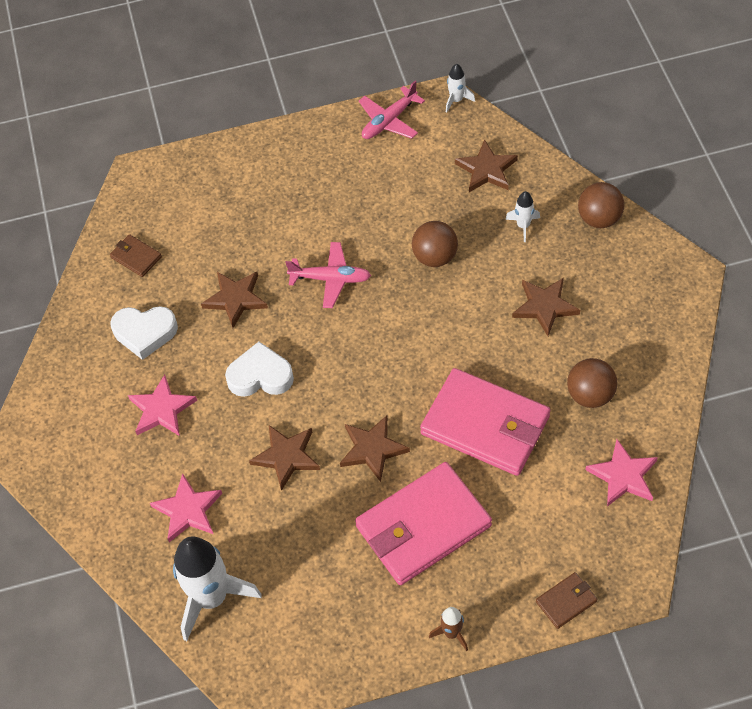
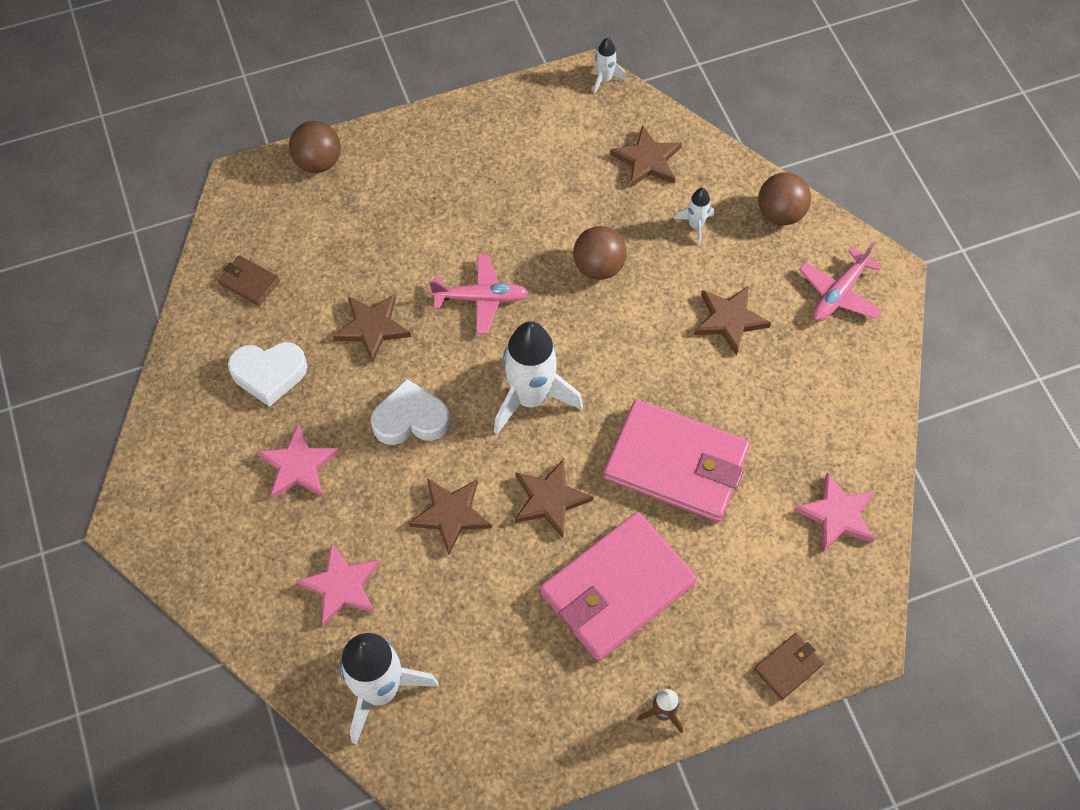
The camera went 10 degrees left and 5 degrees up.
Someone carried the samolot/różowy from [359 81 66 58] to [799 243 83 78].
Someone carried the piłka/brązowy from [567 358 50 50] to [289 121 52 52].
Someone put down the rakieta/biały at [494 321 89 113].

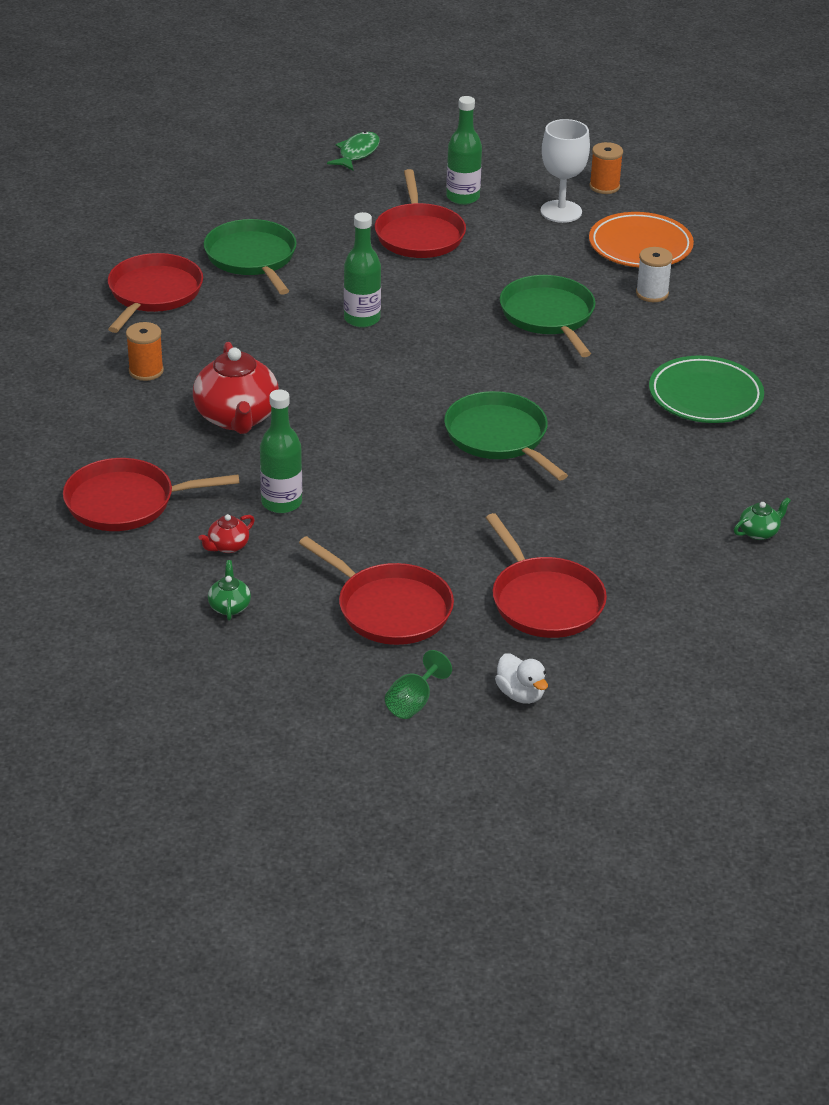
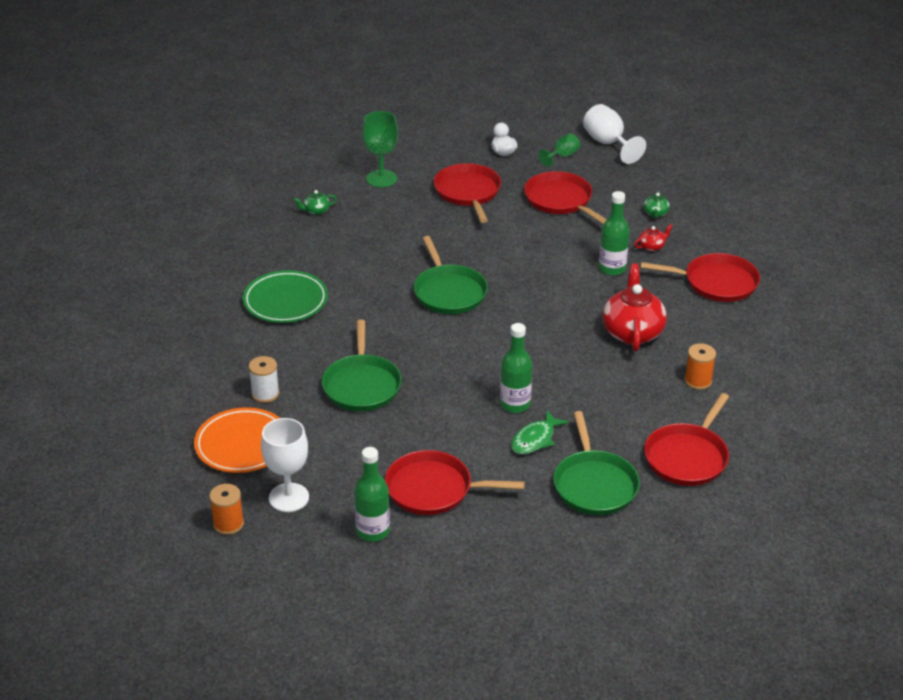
The camera went 165 degrees left and 0 degrees up.
Someone carried the ryba/zielony from [327 131 53 40] to [511 411 58 43].
Someone rotated the patelnia/czerwony at [375 169 91 89] by 90 degrees counterclockwise.
Someone put down the kielich/biały at [583 104 63 60].
Someone put down the kielich/zielony at [362 111 36 77].

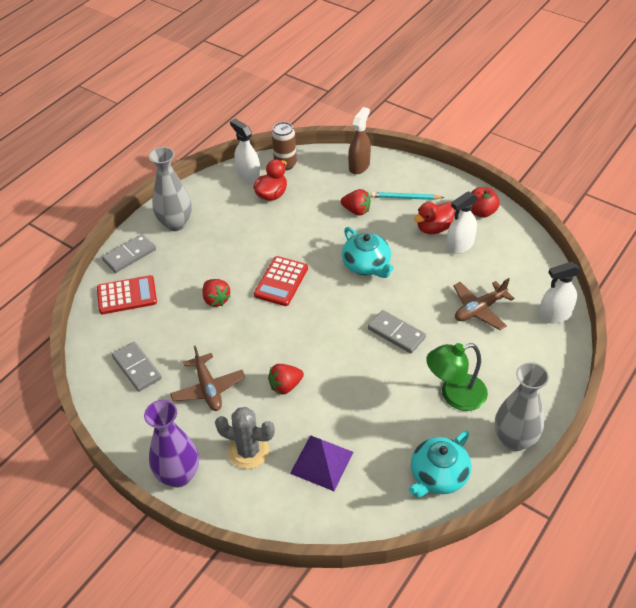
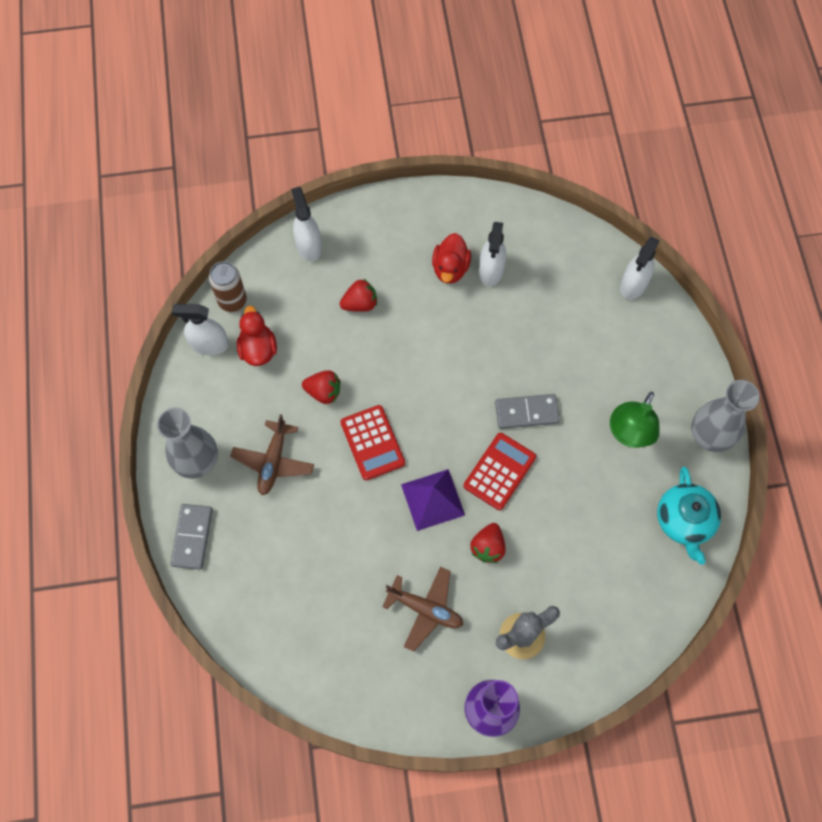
The camera went 45 degrees left and 20 degrees up.
Someone repainted the spryskiwacz/brązowy at [348 107 23 67], which became the spryskiwacz/biały at [291 187 31 75].
Someone took away the jabłko/czerwony at [471 187 29 31].
Someone took away the ołówek/turkusowy at [371 192 73 8].
Someone took away the imbryk/turkusowy at [342 227 52 51].
Someone carried the kalkulator/czerwony from [97 275 60 39] to [464 433 72 77].
Someone carried the samolot/brązowy from [453 278 61 52] to [230 414 84 81].
Someone carried the truskawka/czerwony from [202 279 29 28] to [302 370 38 34].
Someone took away the kostka domina/szary at [112 342 50 50].
Someone carried the piramida/fioletowy from [290 435 64 56] to [401 469 64 62].

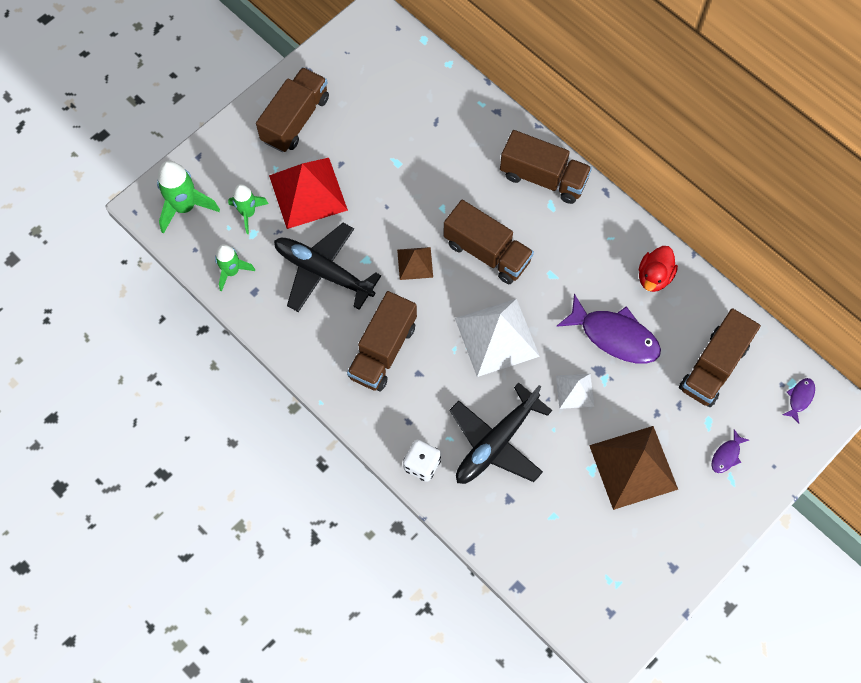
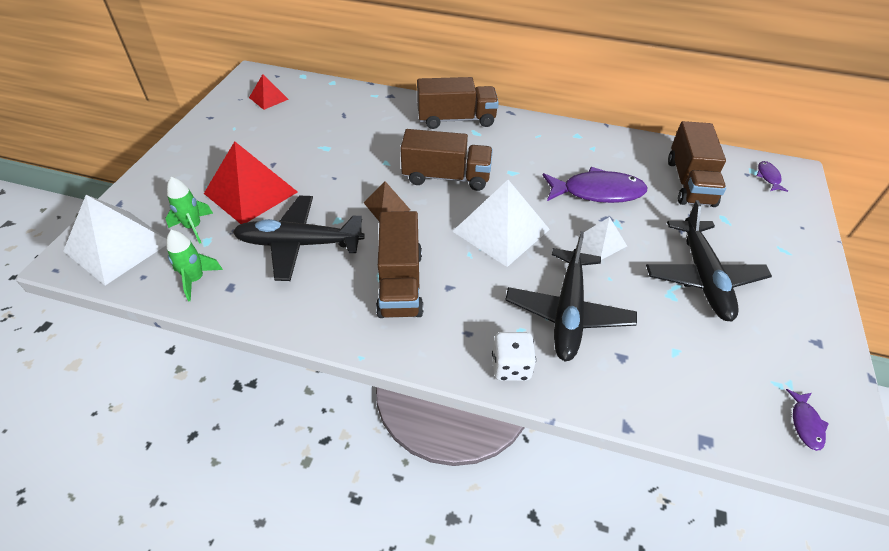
The camera went 30 degrees left and 20 degrees down.
Someone took away the ciężarówka/brązowy at [256 67 73 85].
Someone swapped the rakieta/zielony at [157 161 63 73] for the piramida/biały at [63 195 104 90].
Someone took away the kaczka/czerwony at [639 246 39 46].
Someone swapped the piramida/brązowy at [589 426 89 84] for the samolot/czarny at [646 200 126 122].
Someone carried the ryba/fioletowy from [711 429 38 44] to [786 389 43 62].
Someone put down the piramida/czerwony at [249 74 40 36].

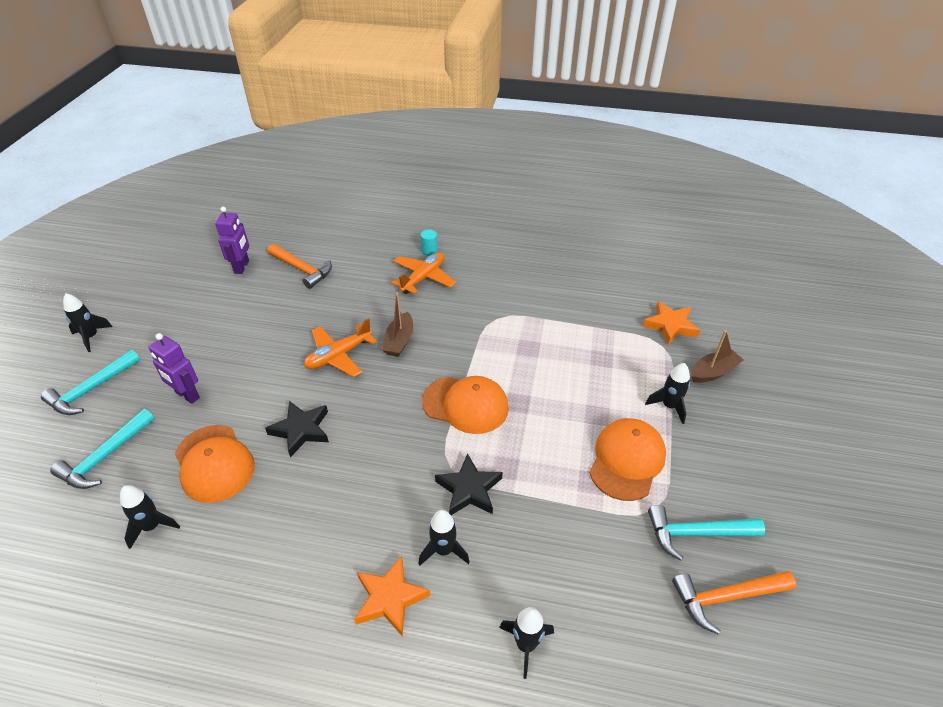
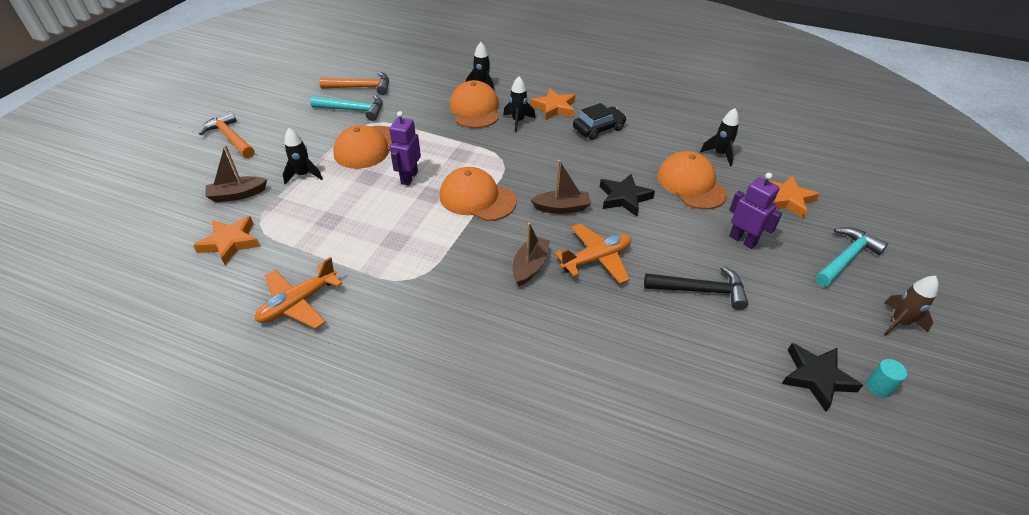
The camera went 170 degrees left and 0 degrees up.
Someone carried the robot/fioletowy from [215 207 34 67] to [389 111 32 75].
Someone carried the walec/turkusowy from [421 230 17 26] to [866 359 41 38].
Someone carried the młotek/pomarańczowy from [267 244 65 45] to [199 111 56 47].
Someone carried the samolot/pomarańczowy from [391 252 65 42] to [255 257 88 72].
Someone repainted the rakieta/czarny at [63 293 50 59], which became the rakieta/brązowy at [884 276 55 60].
Someone swapped the młotek/turkusowy at [50 409 104 80] for the gwiazda/pomarańczowy at [769 175 51 44].
Someone carried the gwiazda/czarny from [435 453 68 62] to [782 343 81 69].
Someone put down the czapka/pomarańczowy at [450 80 49 48].
Someone put down the samochód/czarny at [573 103 54 37].
Someone put down the łódka/brązowy at [531 160 60 54].
Someone put down the młotek/czarny at [644 266 105 44].

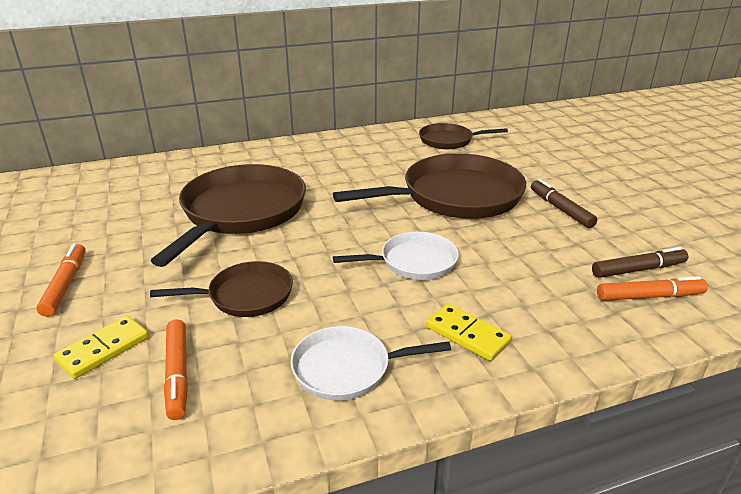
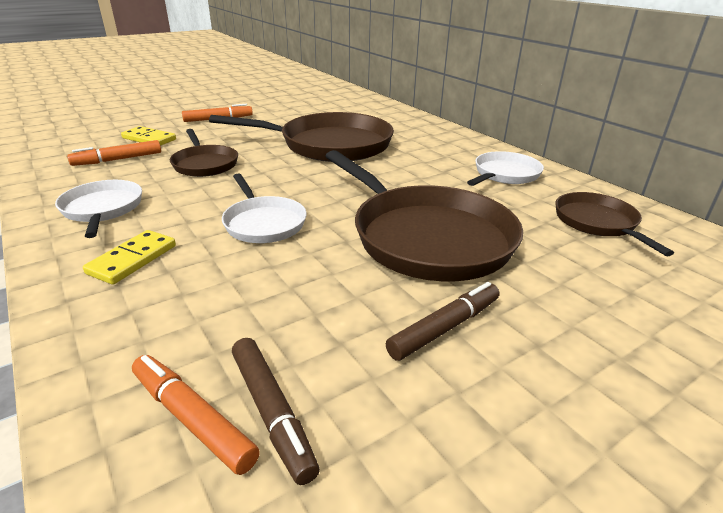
The camera went 75 degrees right and 0 degrees up.
Someone rotated the flamaster/pomarańczowy at [597 276 111 25] by 150 degrees clockwise.
Someone put down the patelnia/biały at [467 151 77 35].

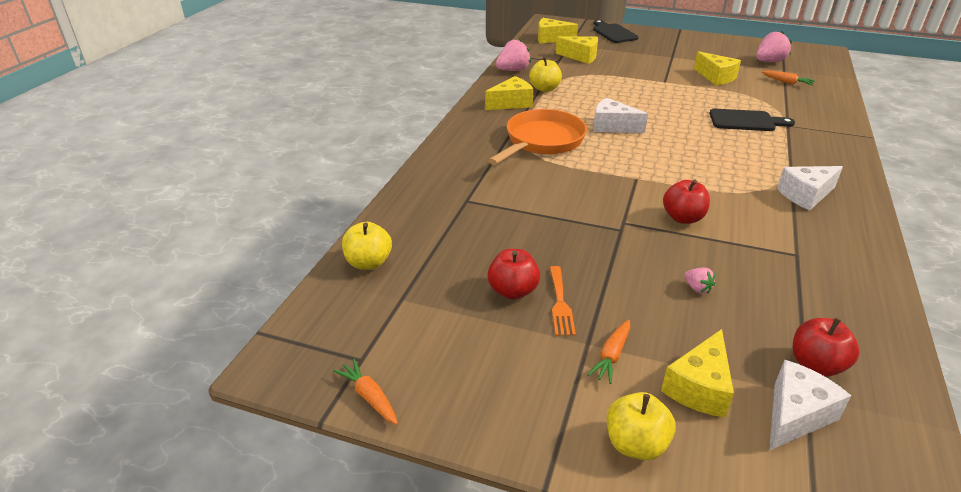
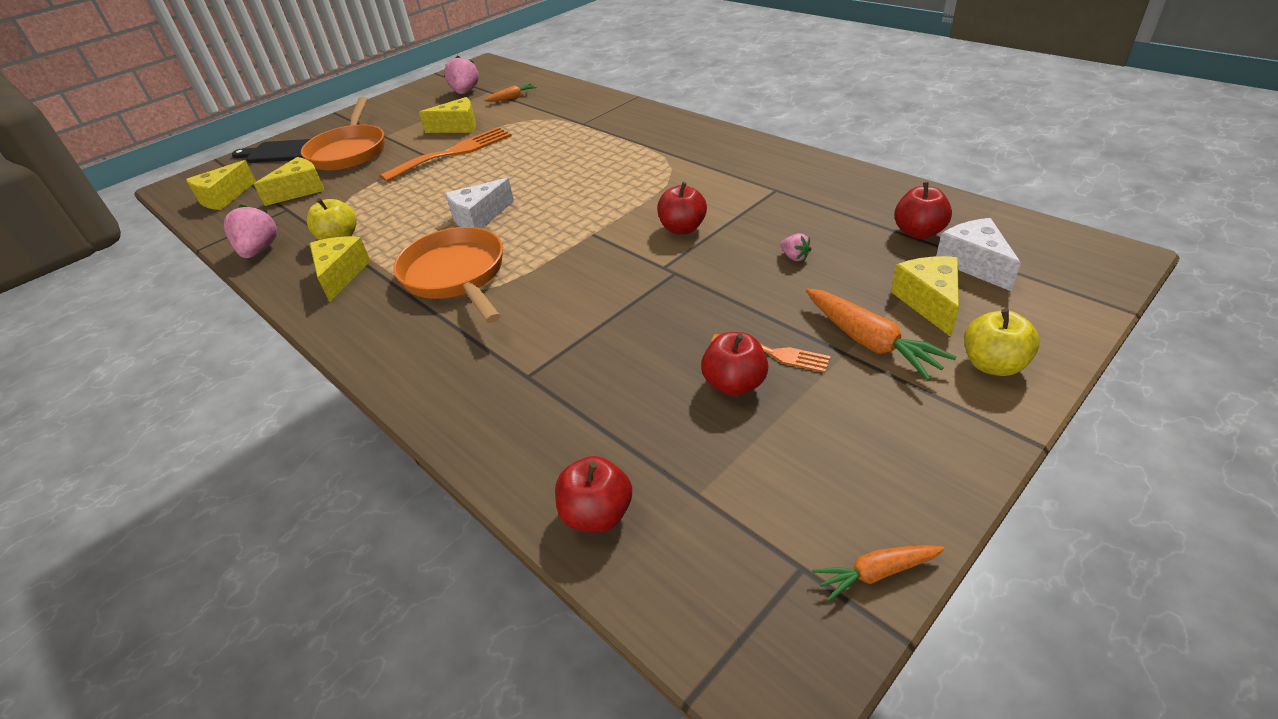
The camera went 60 degrees left and 5 degrees up.
Someone took away the deska do krojenia/czarny at [710 109 85 22].
Someone took away the ser/biały at [777 166 66 44].
Someone repainted the jabłko/żółty at [342 222 50 48], which became the jabłko/czerwony at [555 456 77 77].
Someone rotated the truskawka/różowy at [684 268 31 26] by 60 degrees clockwise.
Someone scaled the marchewka/pomarańczowy at [587 320 43 64] by 1.69.
Someone rotated the ser/żółty at [661 329 73 89] by 150 degrees counterclockwise.
Someone put down the patelnia/pomarańczowy at [301 97 83 74].
Someone put down the widelec/pomarańczowy at [380 127 132 55].

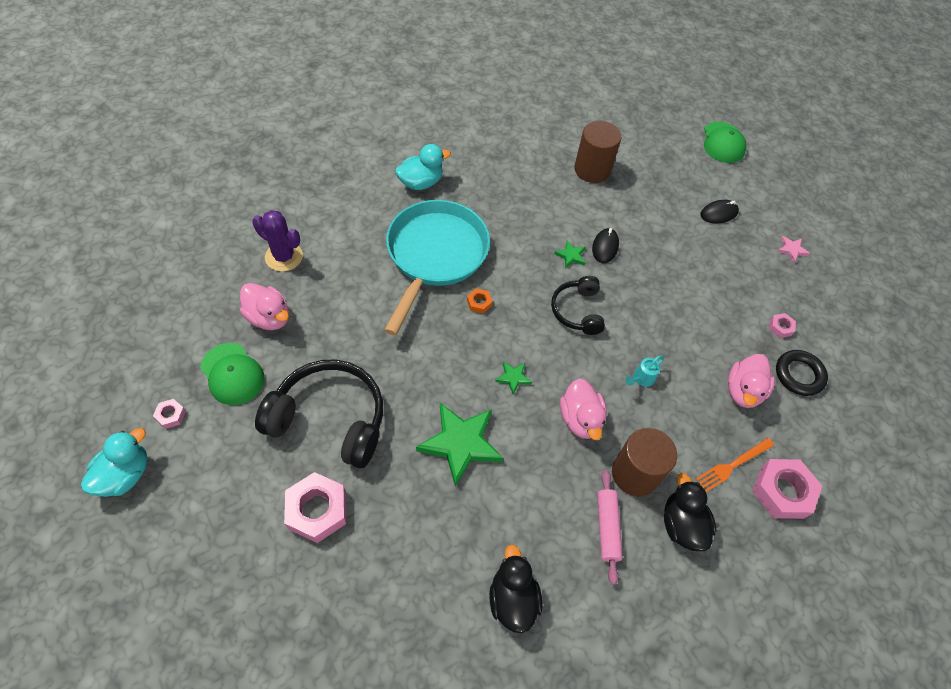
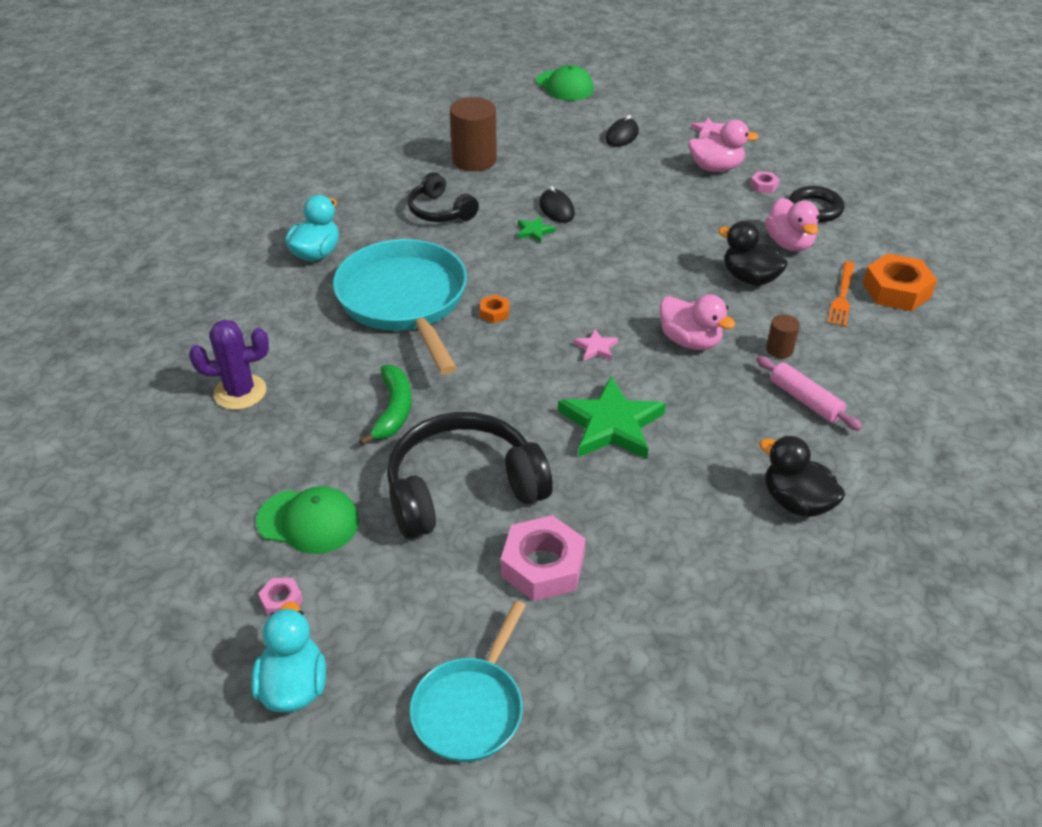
The camera went 35 degrees left and 15 degrees down.
Someone carried the słuchawki/czarny from [551 276 54 59] to [408 172 71 50].
Someone carried the kaczka/różowy from [240 283 49 47] to [688 120 71 52].
Someone took away the konewka/turkusowy at [626 355 38 32].
Someone repainted the gwiazda/zielony at [495 362 37 32], which became the gwiazda/różowy at [573 329 45 32].
Someone scaled the walec/brązowy at [612 428 65 68] by 0.49.
Someone repainted the nakrętka/różowy at [752 459 70 60], which became the nakrętka/pomarańczowy at [863 253 74 58].
Someone carried the kaczka/czarny from [664 473 53 78] to [718 221 70 65].
Someone put down the banan/zielony at [359 365 53 81].
Someone put down the patelnia/turkusowy at [410 600 116 162].

